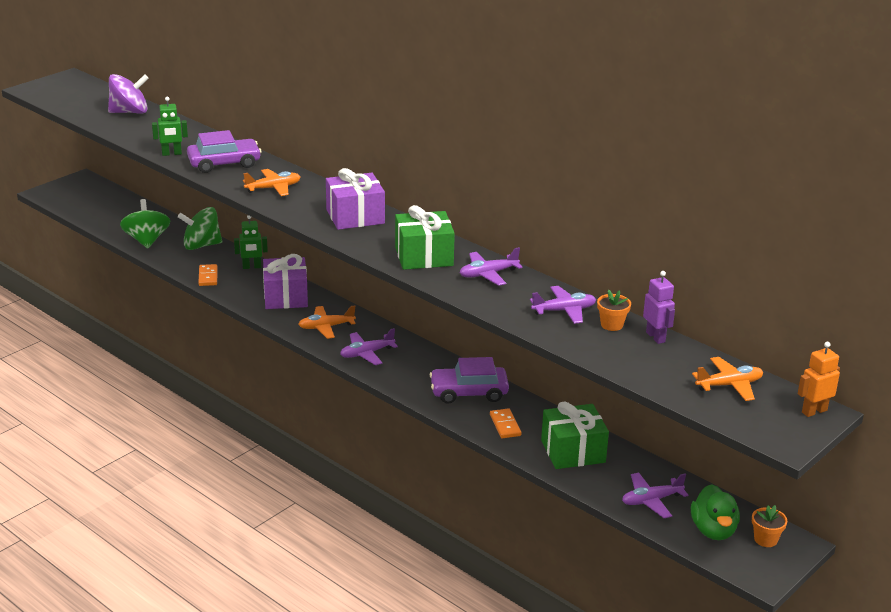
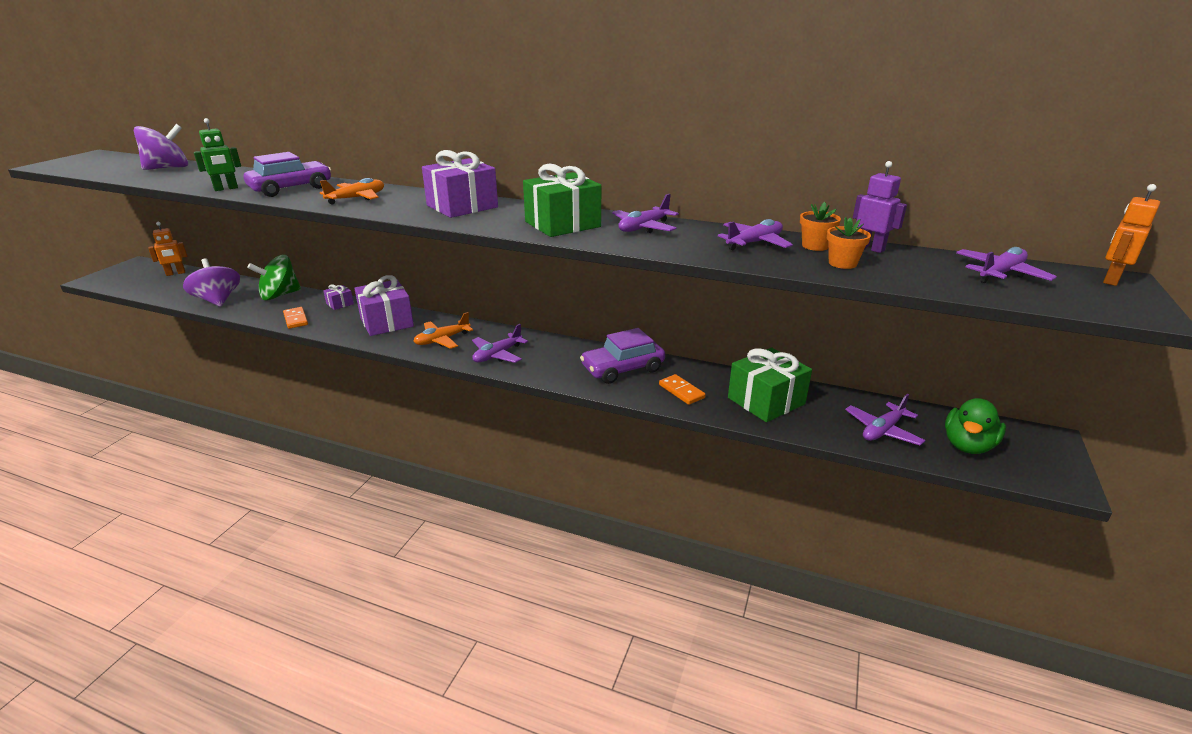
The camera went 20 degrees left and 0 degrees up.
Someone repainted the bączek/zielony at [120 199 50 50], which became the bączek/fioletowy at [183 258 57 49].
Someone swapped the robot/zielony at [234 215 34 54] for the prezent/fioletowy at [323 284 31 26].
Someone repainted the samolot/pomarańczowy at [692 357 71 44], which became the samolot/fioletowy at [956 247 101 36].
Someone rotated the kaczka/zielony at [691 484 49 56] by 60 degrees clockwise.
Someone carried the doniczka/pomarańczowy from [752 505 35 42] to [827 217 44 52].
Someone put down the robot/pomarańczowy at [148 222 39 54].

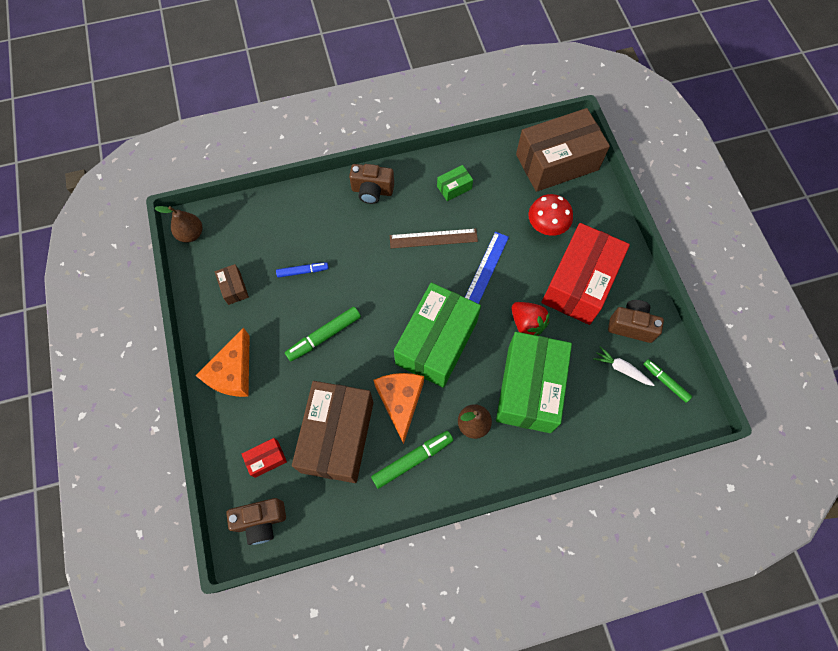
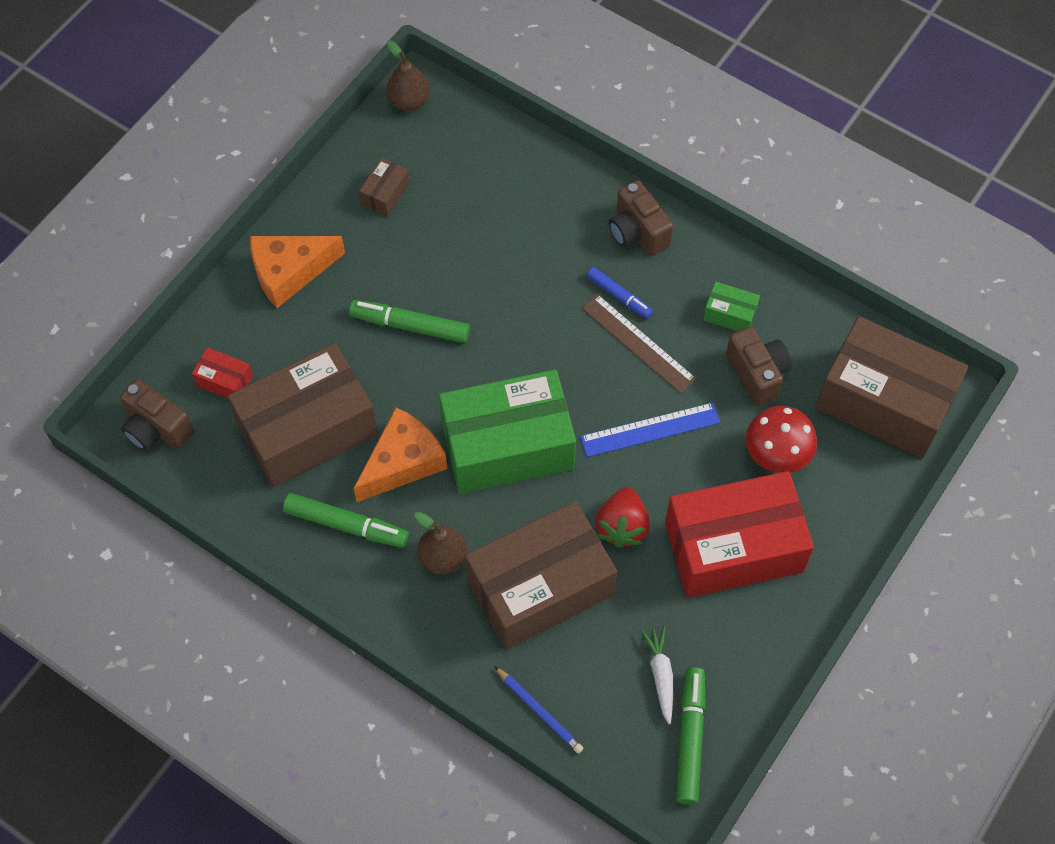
The camera went 50 degrees right and 5 degrees down.
Someone carried the flamaster/niebieski from [276 262 52 16] to [587 267 66 52].
Someone carried the aparat fotograficzny/brązowy from [608 300 56 43] to [726 327 66 79].
Someone repainted the pudełko/zielony at [496 332 76 101], which became the pudełko/brązowy at [465 501 152 149].
Someone scaled the flamaster/zielony at [643 359 49 44] by 1.55.
Someone put down the ołówek/niebieski at [494 666 89 88].

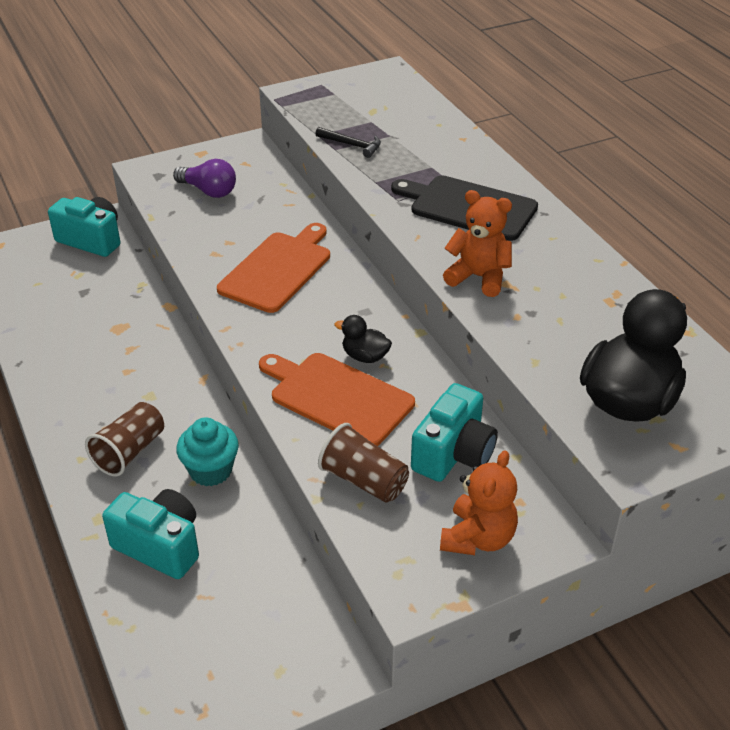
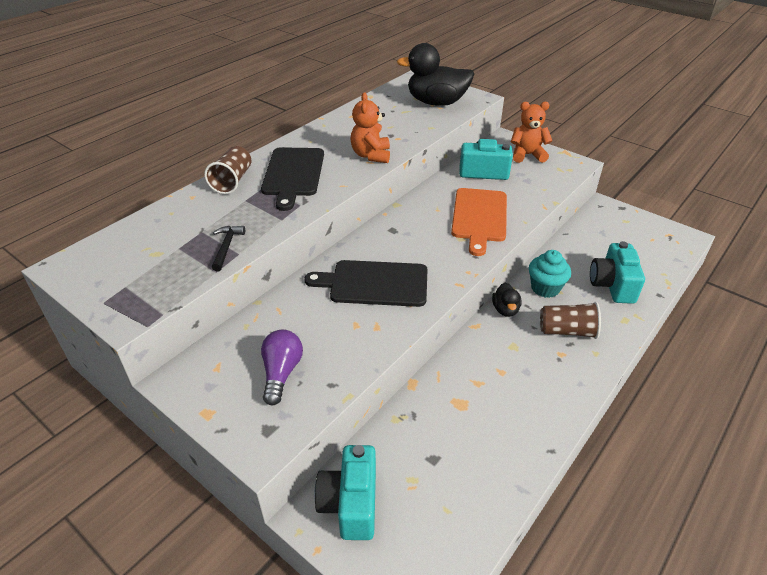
The camera went 115 degrees left and 0 degrees up.
Someone repainted the deska do krojenia/pomarańczowy at [217 223 113 90], which became the deska do krojenia/czarny at [305 260 123 47].
Someone carried the kaczka/czarny from [334 315 58 48] to [492 282 30 35].
Someone carried the szklanka/brązowy from [318 423 91 80] to [204 146 48 48].

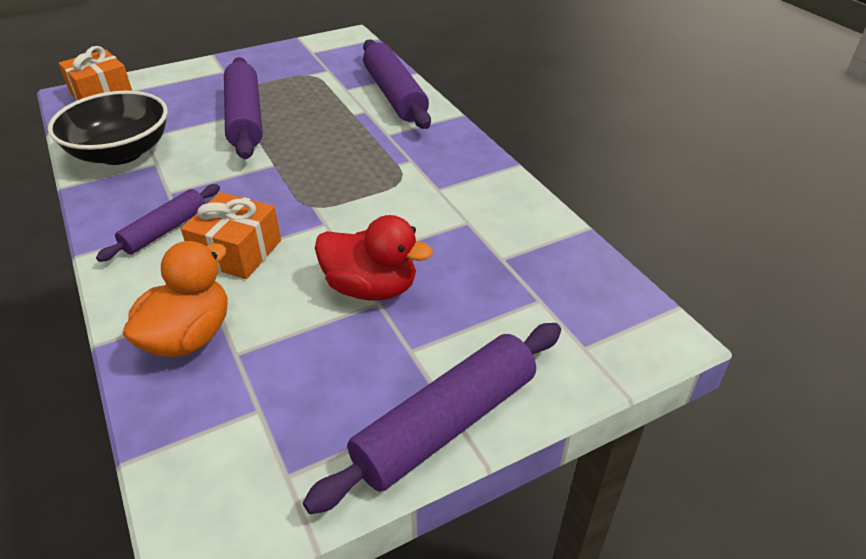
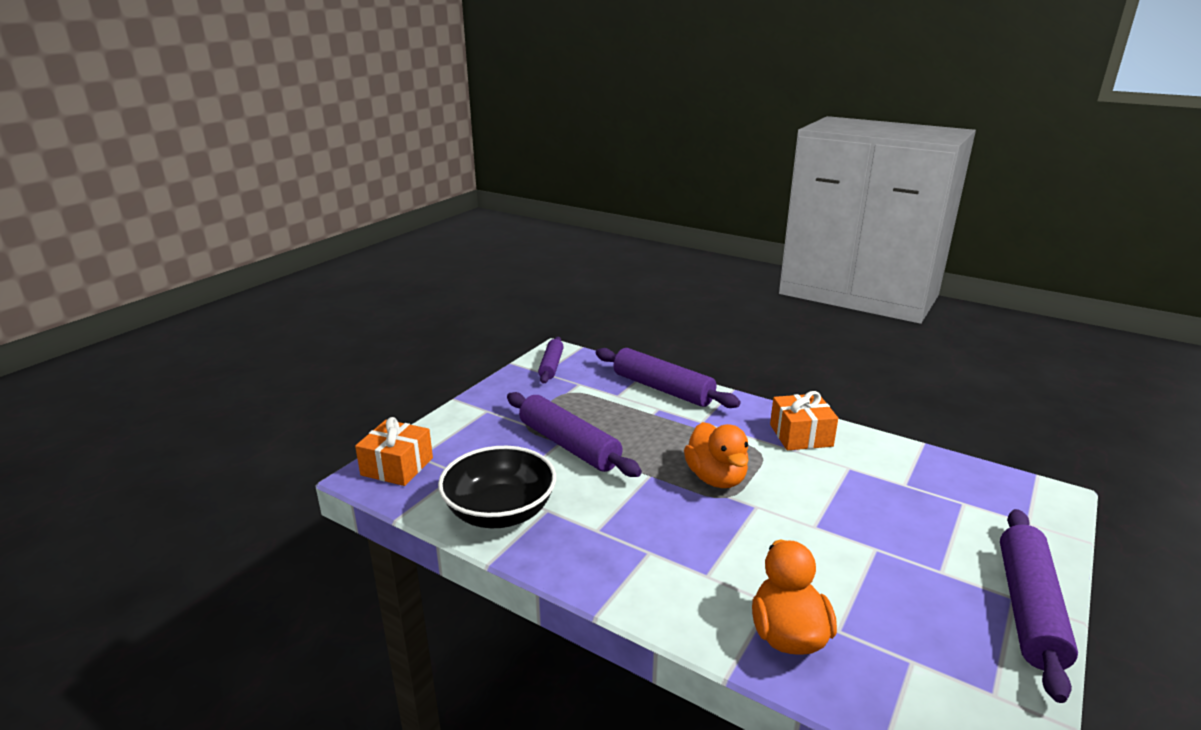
The camera went 30 degrees left and 15 degrees down.
Someone carried the wałek do ciasta/fioletowy from [96 184 124 78] to [538 337 26 46].
Someone carried the prezent/pomarańczowy from [181 192 100 87] to [770 391 68 59].
Someone took away the kaczka/czerwony at [315 215 118 86].
Someone put down the kaczka/pomarańczowy at [684 422 65 66].

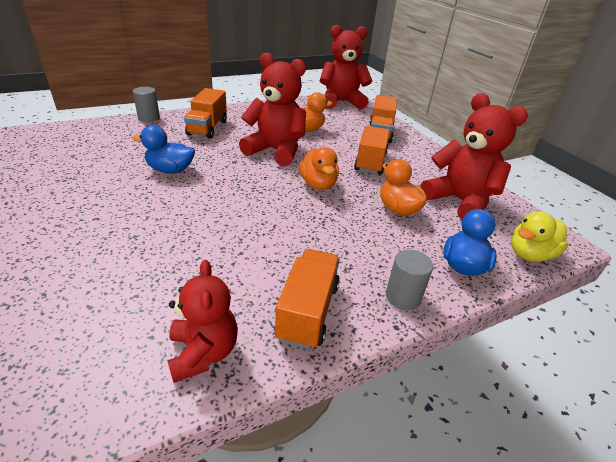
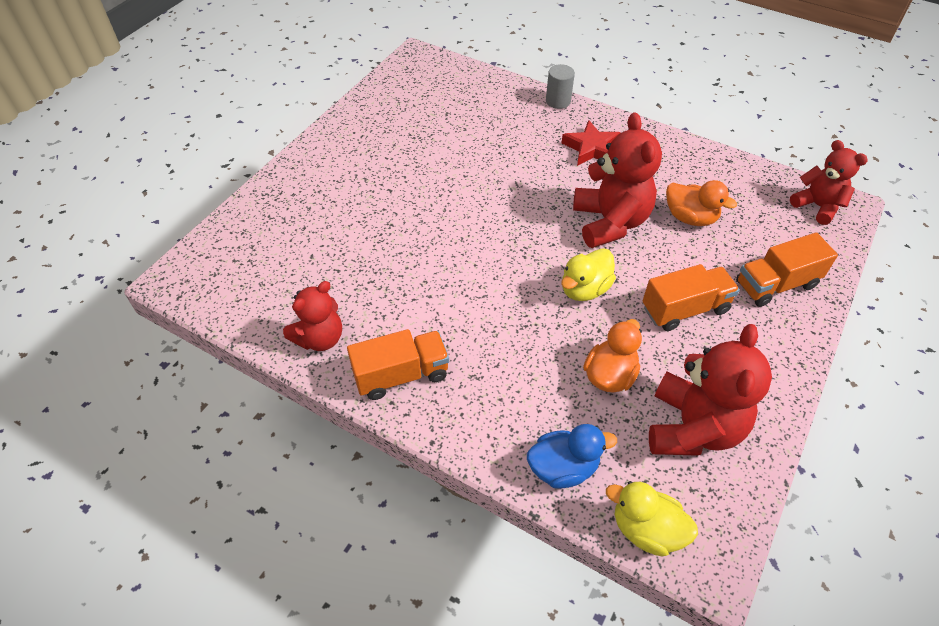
The camera went 60 degrees right and 15 degrees up.
Someone scaled the miś/czerwony at [320 25 52 84] by 0.63.
Someone swapped the ciężarówka/pomarańczowy at [184 88 43 51] for the gwiazda/czerwony at [561 120 59 46].
Someone took away the kaczka/niebieski at [133 125 62 49].
Someone repainted the kaczka/pomarańczowy at [299 147 40 43], which became the kaczka/żółty at [561 248 55 53].
Someone took away the walec/szary at [386 250 47 60].

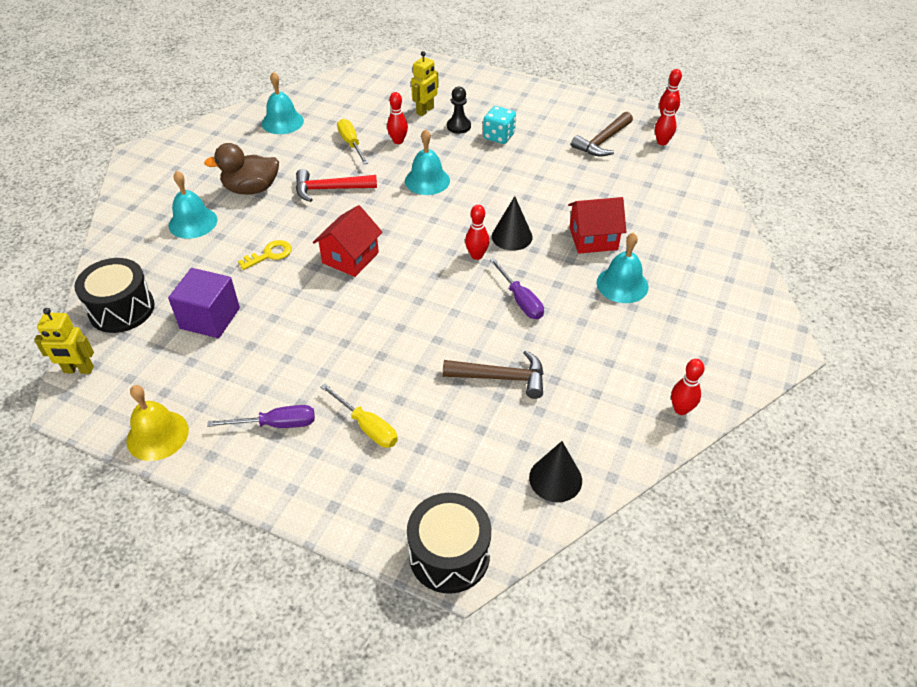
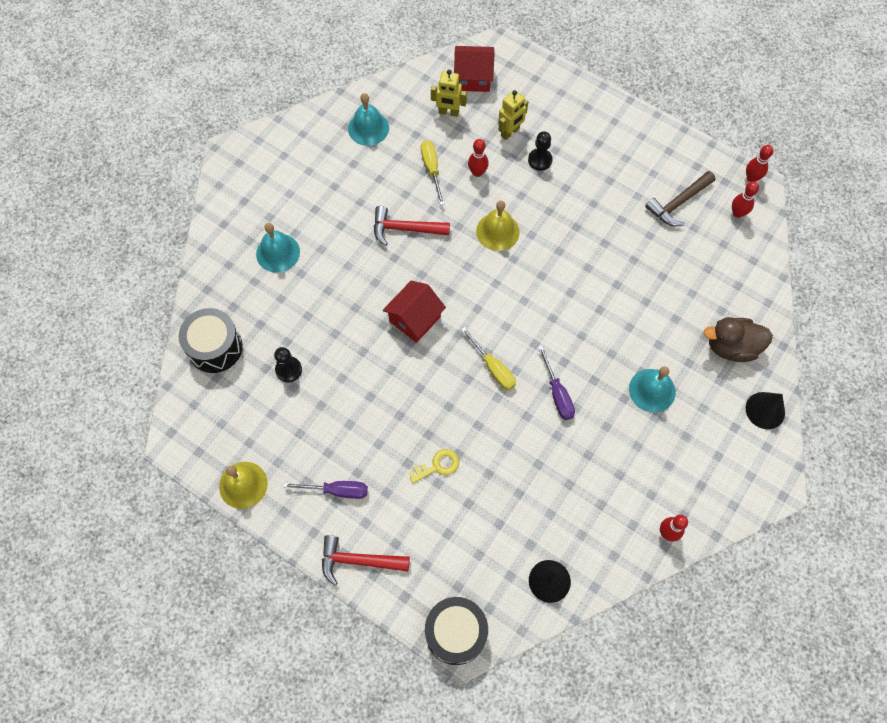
The camera went 10 degrees right and 20 degrees up.
Someone took away the kostka do gry/turkusowy at [483 106 33 38].
Someone repainted the dzwonek/turkusowy at [405 129 45 66], which became the dzwonek/żółty at [476 201 44 50].
Someone carried the kaczka/brązowy from [204 143 75 51] to [704 317 69 45].
Someone carried the stożek/czarny from [492 196 41 55] to [746 392 39 37].
Someone carried the domek/czerwony from [568 197 58 57] to [454 46 41 46].
Someone took away the kręgiel/czerwony at [465 205 24 55].
Someone carried the klucz/żółty from [238 240 54 30] to [408 449 51 35].
Someone swapped the sześcian/fioletowy at [168 268 72 70] for the pionek/czarny at [274 347 28 35].
Someone carried the robot/żółty from [34 308 60 66] to [431 69 36 48].
Someone took away the młotek/brązowy at [443 350 101 49].
Someone carried the śrubokręt/żółty from [320 384 78 64] to [461 327 55 63].
Someone put down the młotek/czerwony at [322 535 88 51].

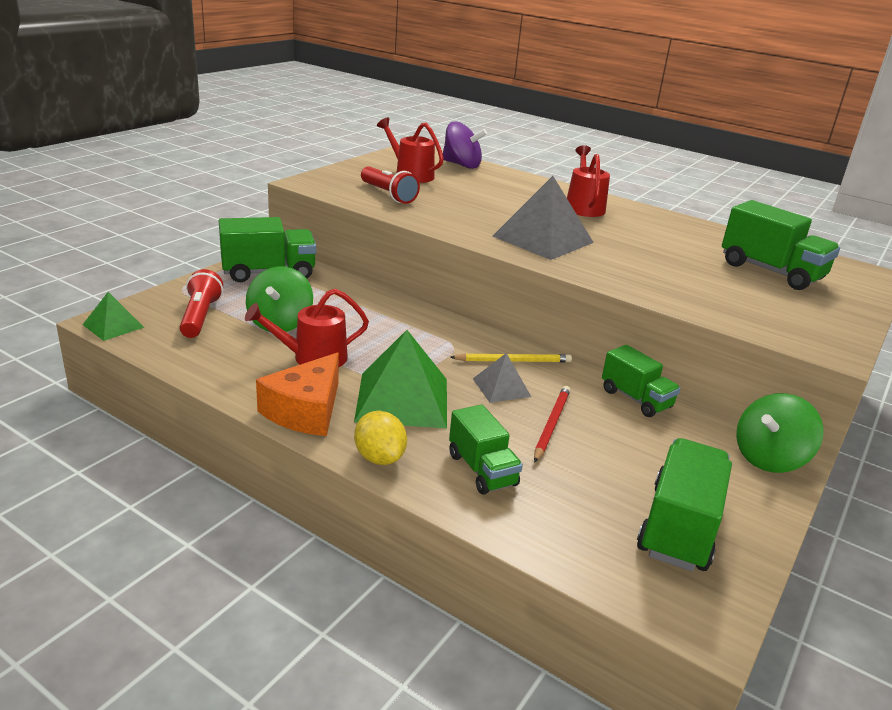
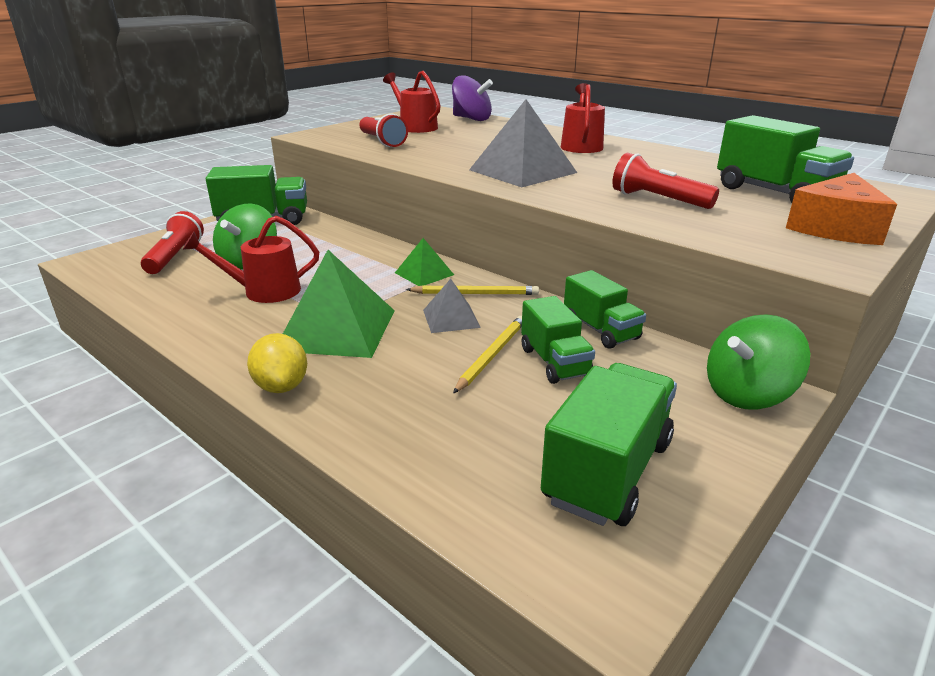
The camera went 10 degrees right and 0 degrees up.
Someone carried the piramida/zielony from [82 292 62 49] to [395 238 59 48].
Someone carried the ser/pomarańczowy from [256 353 83 83] to [786 173 111 72].
Someone repainted the ołówek/czerwony at [534 386 36 77], which became the ołówek/żółty at [453 316 69 77].
Someone carried the ciężarówka/zielony from [449 404 74 91] to [521 296 74 88].
Someone put down the latarka/czerwony at [613 153 106 56].

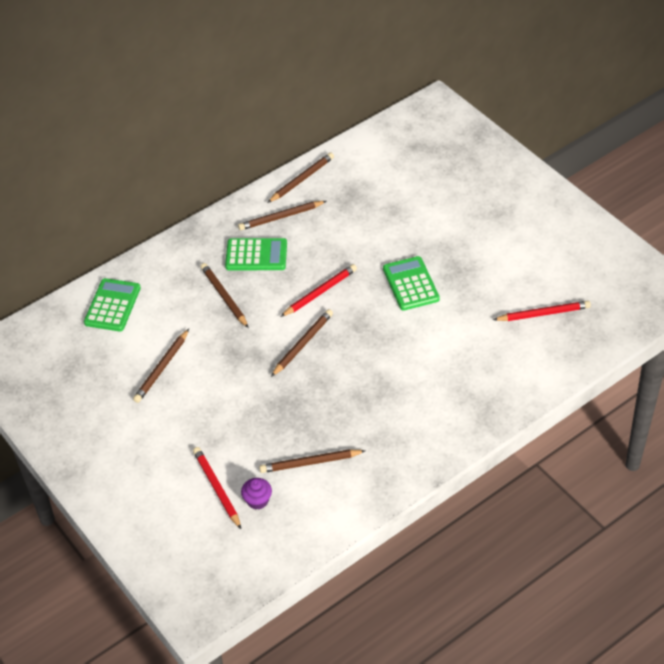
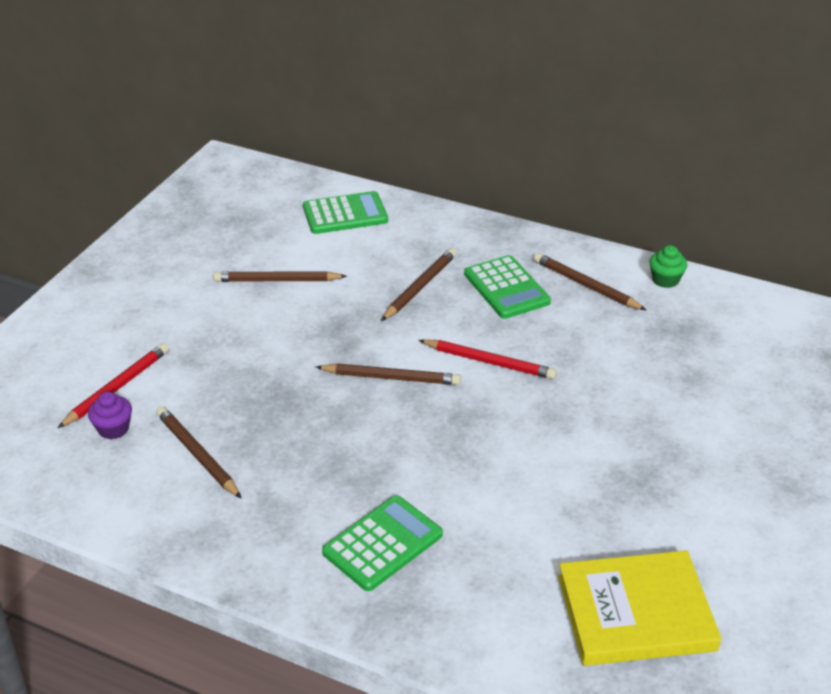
The camera went 60 degrees right and 10 degrees down.
Someone swapped the ołówek/brązowy at [268 153 66 50] for the muffinka/zielony at [649 245 38 43].
Someone carried the kalkulator/zielony from [383 256 57 55] to [322 495 121 96].
Someone swapped the ołówek/czerwony at [493 301 98 20] for the książka/żółty at [558 550 163 116].

